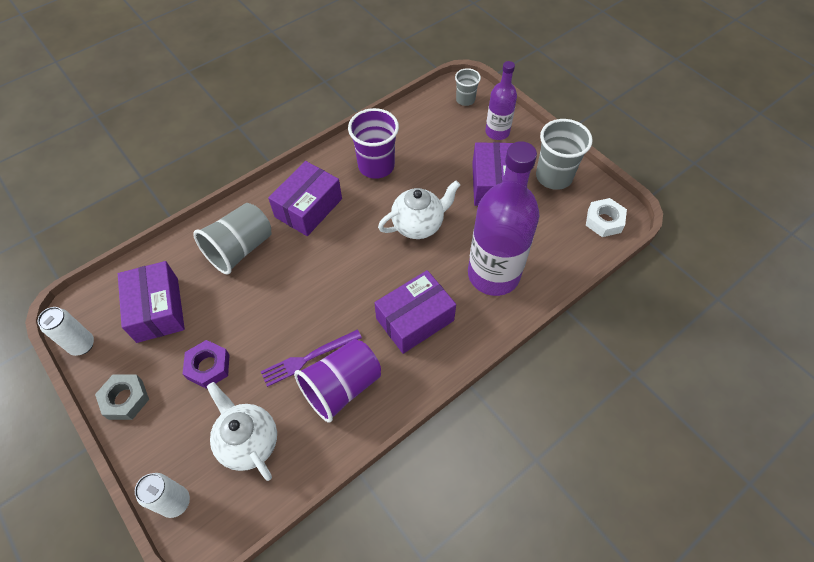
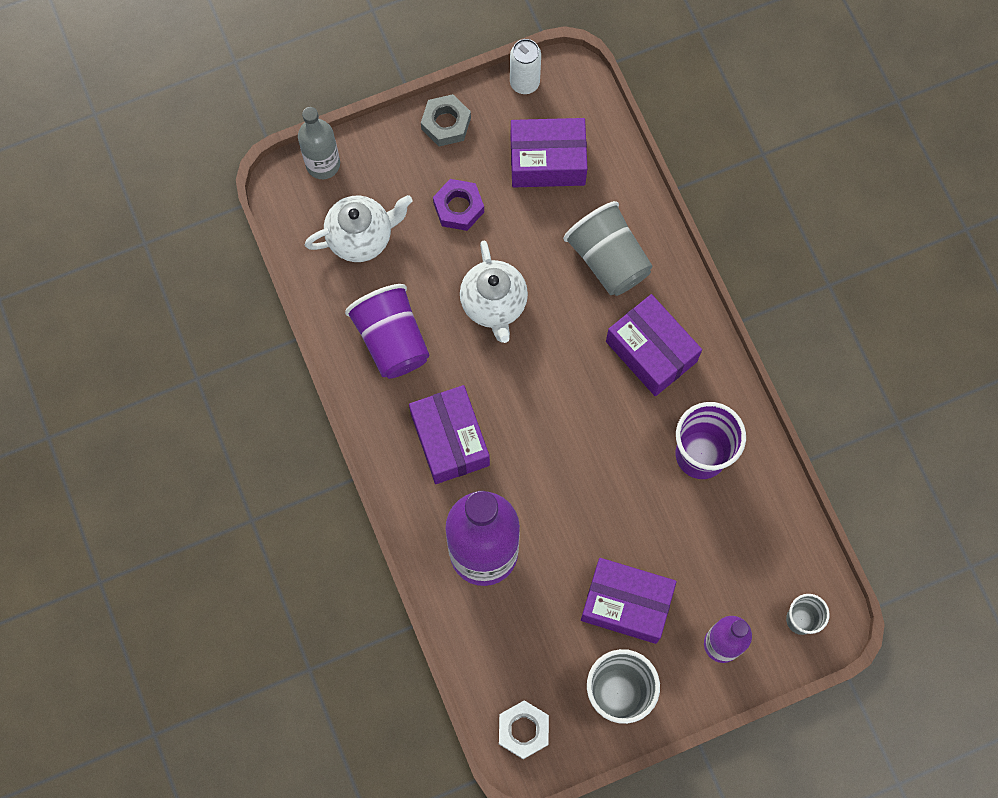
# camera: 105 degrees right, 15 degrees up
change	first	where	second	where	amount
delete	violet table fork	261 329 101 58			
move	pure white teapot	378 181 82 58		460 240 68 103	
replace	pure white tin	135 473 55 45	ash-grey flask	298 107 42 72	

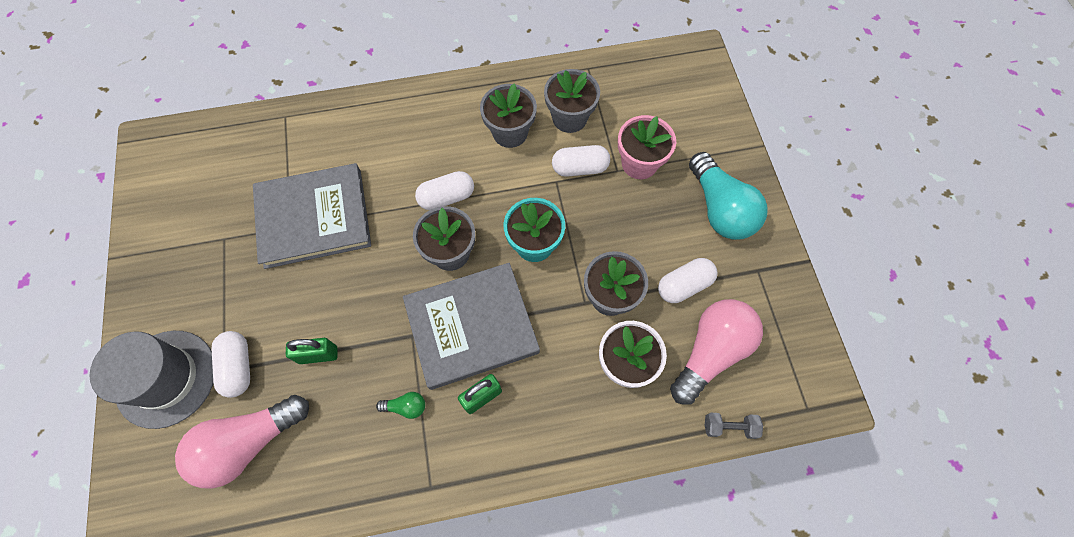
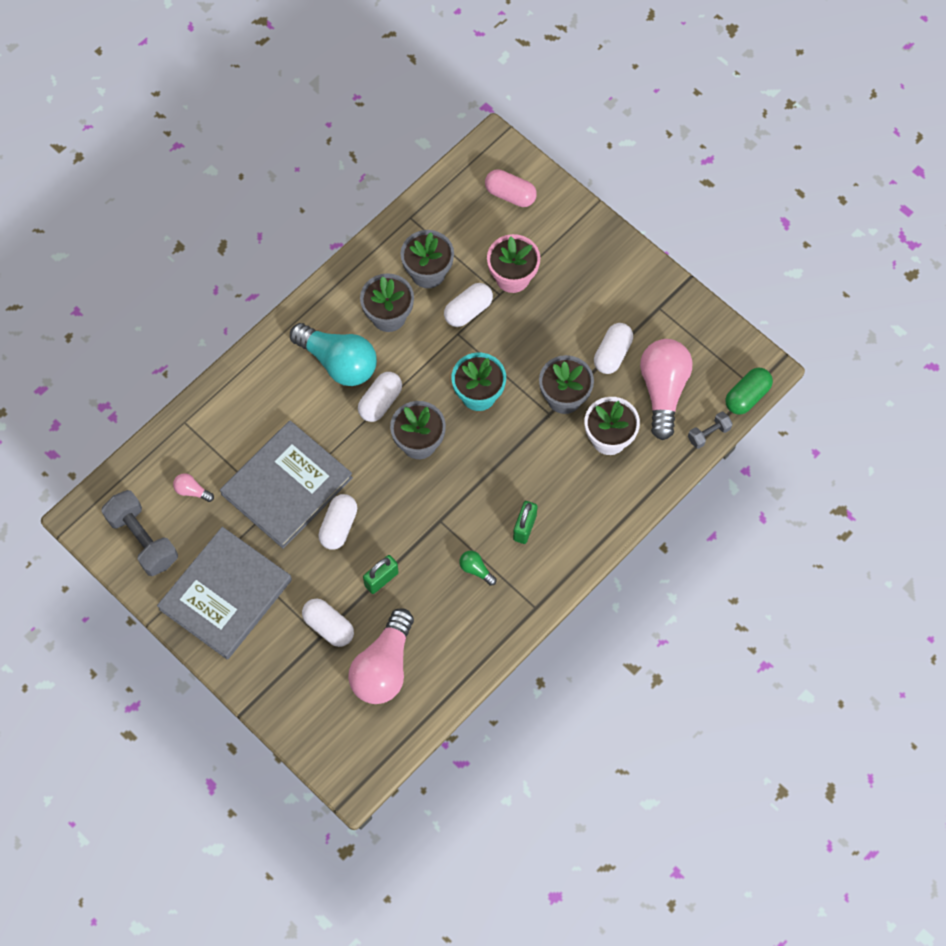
# camera: 35 degrees left, 0 degrees up
change	first	where	second	where	amount
delete	ash-grey tall hat	89 331 124 98			
insert			ash-grey hand weight	101 490 77 86	
insert			rosy bulb	173 473 41 29	
insert			pure white pill shape	318 494 39 56	
insert			rosy pill shape	485 169 52 38	
insert			green pill shape	726 368 47 47	
move	ash-grey book	403 263 137 127		157 527 135 133	
move	turquoise bulb	689 152 79 88		290 323 87 63	
rotate	green bulb	376 392 49 27		459 551 37 35	105 degrees counterclockwise

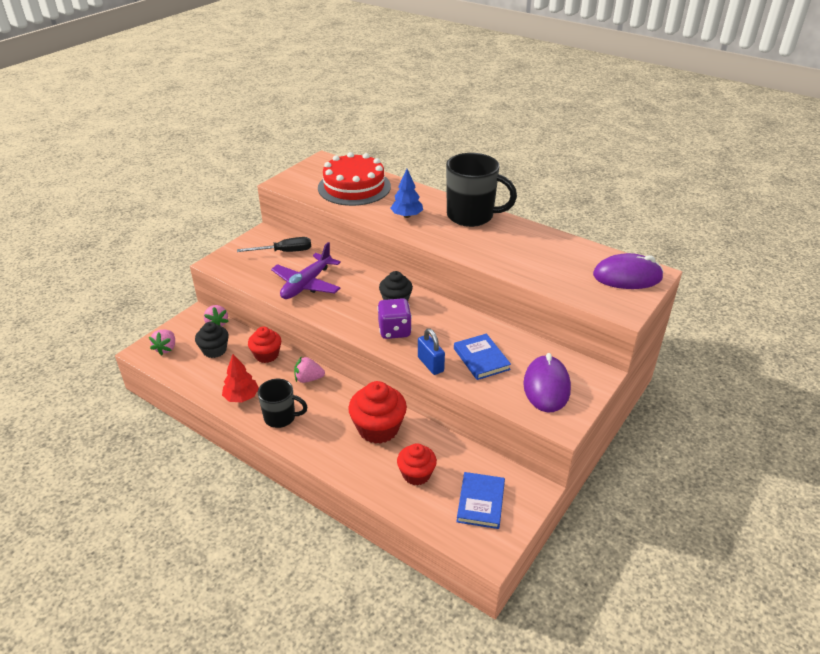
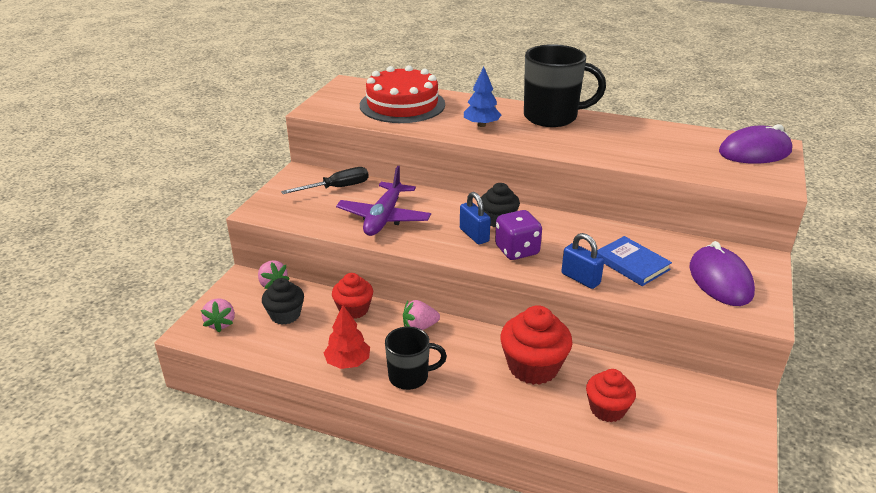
# camera: 15 degrees left, 5 degrees down
change	first	where	second	where	amount
delete	cobalt book	457 472 48 57			
insert			cobalt lock	460 192 31 53	

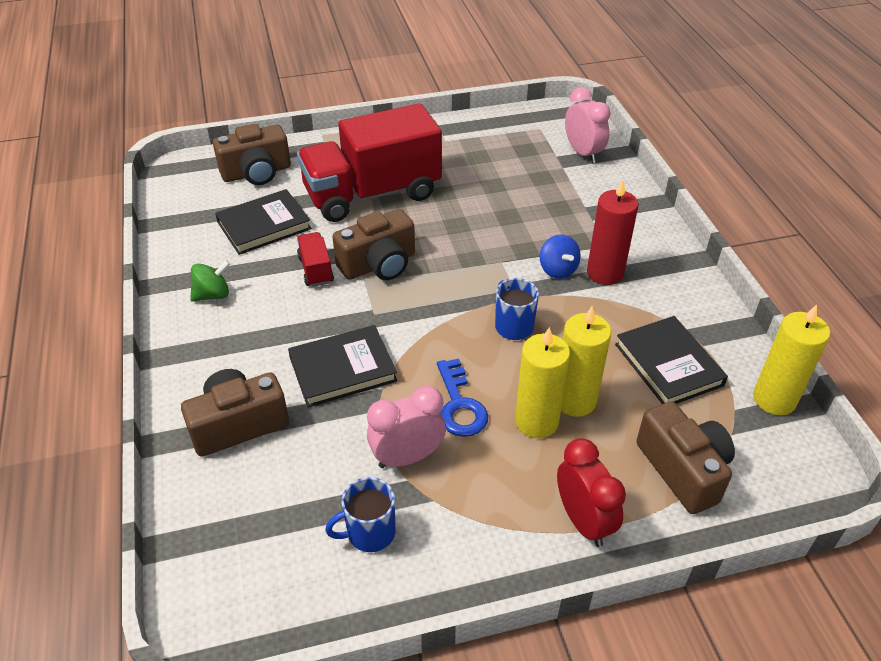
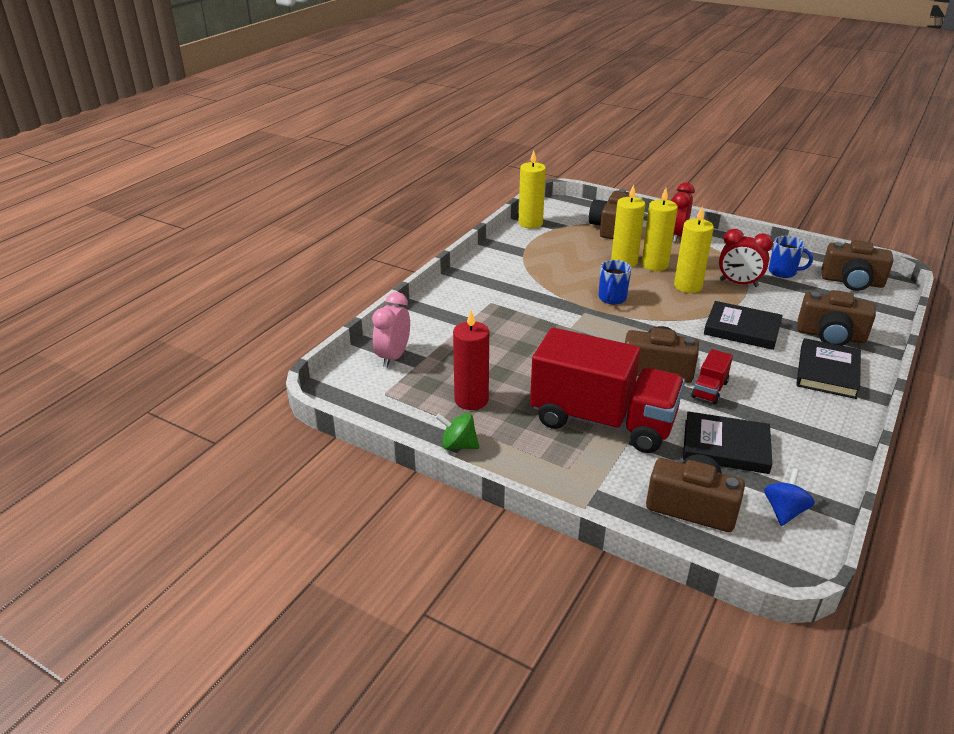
# camera: 135 degrees left, 10 degrees down
change	first	where	second	where	amount
insert			brown compact camera	822 240 71 51	
move	green spinning top	190 260 40 42		436 413 43 37	
move	cobalt spinning top	540 235 41 44		764 468 51 58	
move	red pillar candle	587 179 52 106		453 310 36 100	
move	black book	615 316 113 88		796 338 65 61	
replace	cobalt latchkey	437 358 51 79	yellow pillar candle	674 207 40 86	
recolor	rosy alarm clock	367 386 79 82	red alarm clock	719 229 54 58	

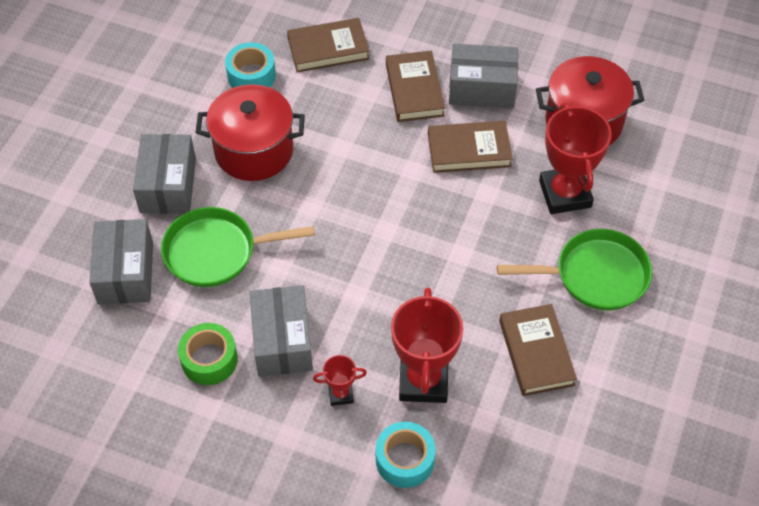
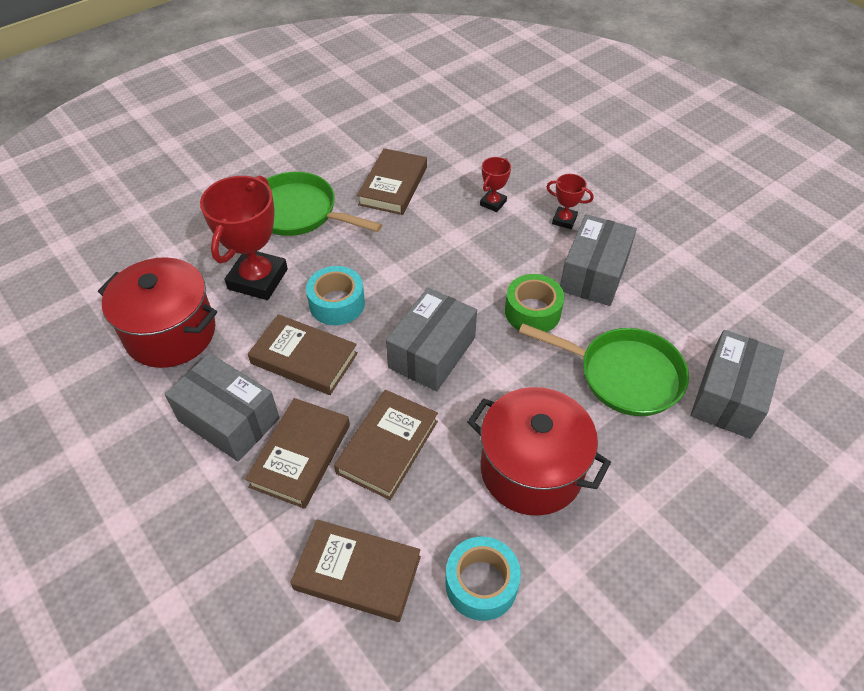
# camera: 150 degrees left, 5 degrees down
change	first	where	second	where	amount
insert			brown book	334 390 104 110	
move	ash-grey parcel	133 134 63 80		386 288 91 103	
move	green roll of tape	178 323 60 62		505 274 59 58	
move	turquoise roll of tape	376 422 60 66		306 266 59 59	
resize	red award cup	391 287 72 116		480 157 31 55	x0.48

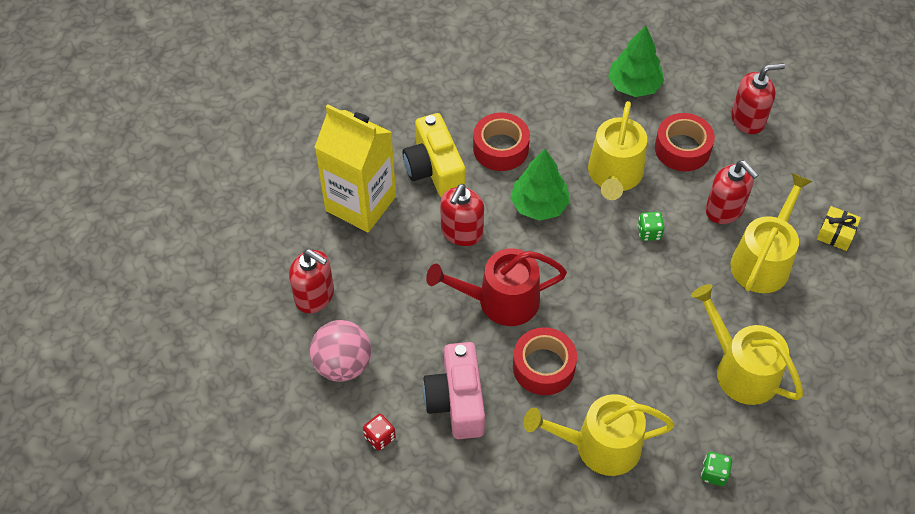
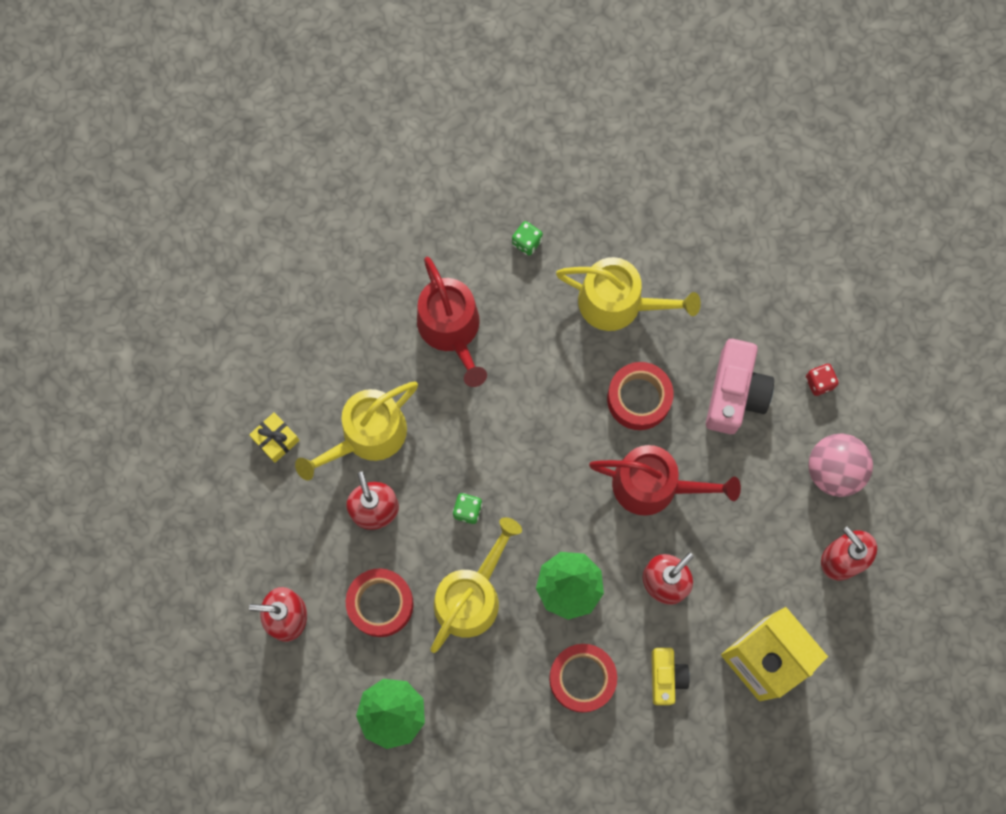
# camera: 160 degrees left, 20 degrees up
change	first	where	second	where	amount
recolor	yellow watering pot	691 284 112 121	red watering pot	417 257 70 130	
resize	yellow compact camera	403 113 63 84		652 648 38 57	x0.61

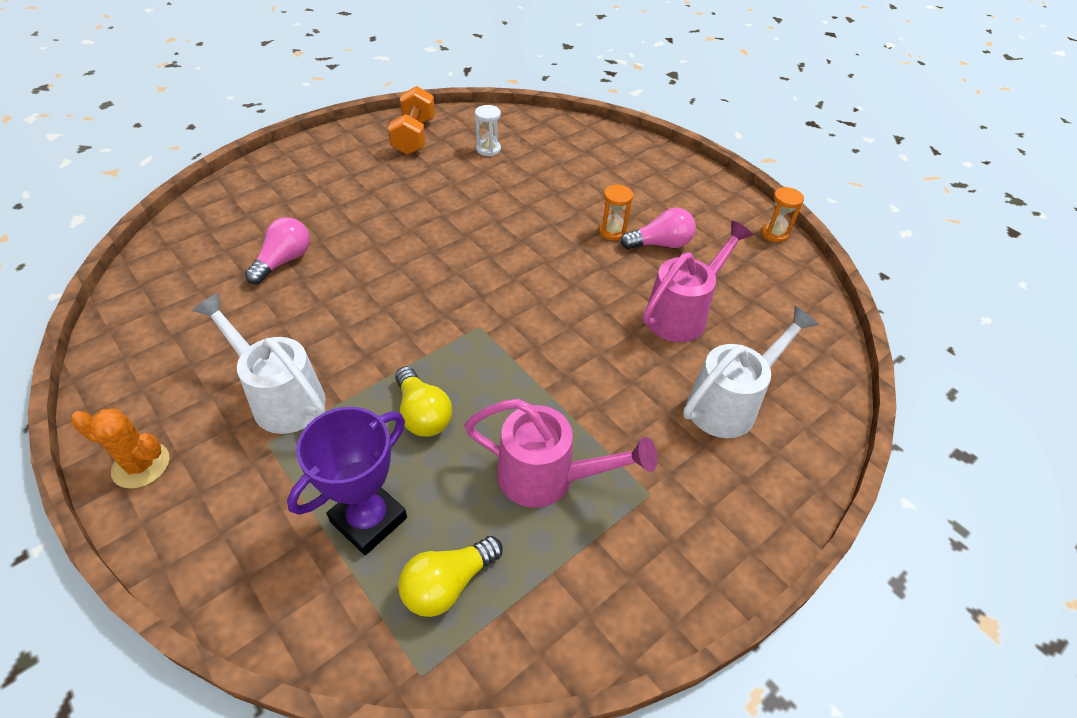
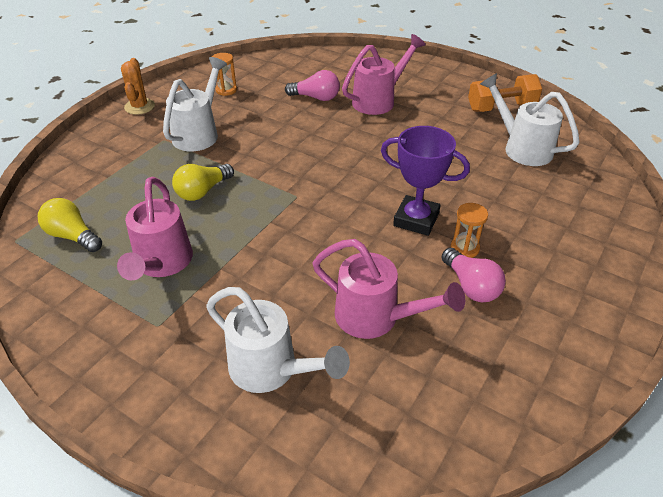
# camera: 75 degrees right, 5 degrees down
change	first	where	second	where	amount
insert			rosy watering pot	342 34 84 81	
move	violet award cup	287 407 120 148		381 126 89 110	
move	orange sand timer	761 187 43 55		212 53 25 43	
replace	pure white sand timer	475 105 26 51	pure white watering pot	480 73 100 93	

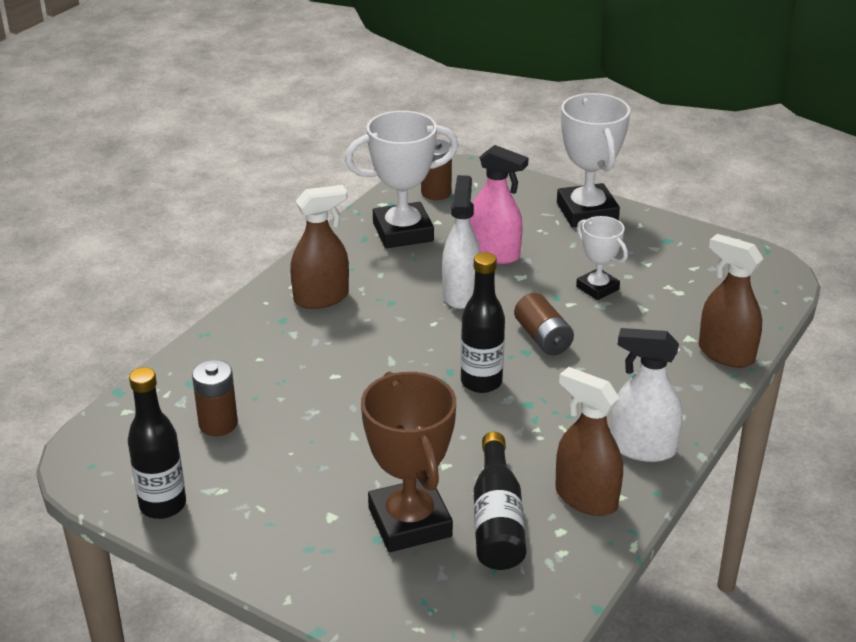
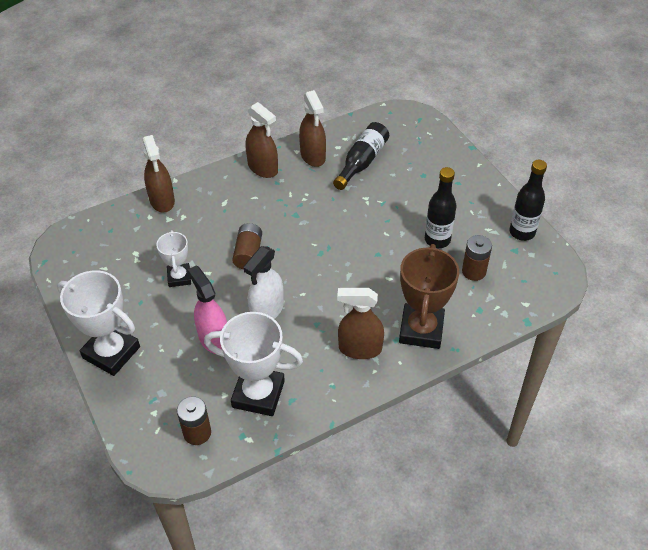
# camera: 150 degrees left, 15 degrees up
change	first	where	second	where	amount
move	brown award cup	361 371 95 181		399 244 60 105	
move	black flask	461 252 44 141		425 167 31 81	
recolor	pure white sprayer	611 328 72 134	brown sprayer	245 102 33 76	
rotate	pure white award cup	557 93 73 134		57 270 83 106	75 degrees counterclockwise

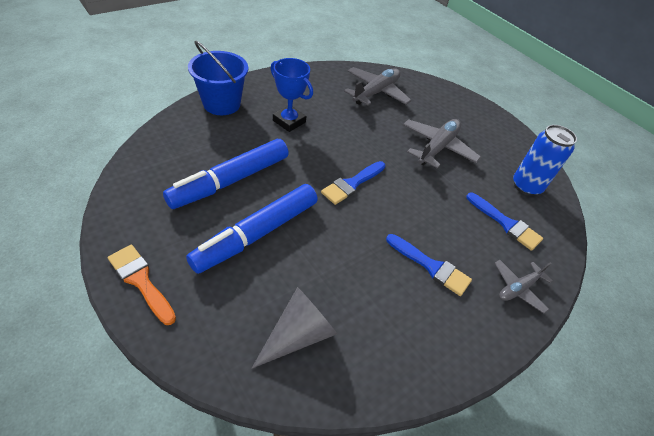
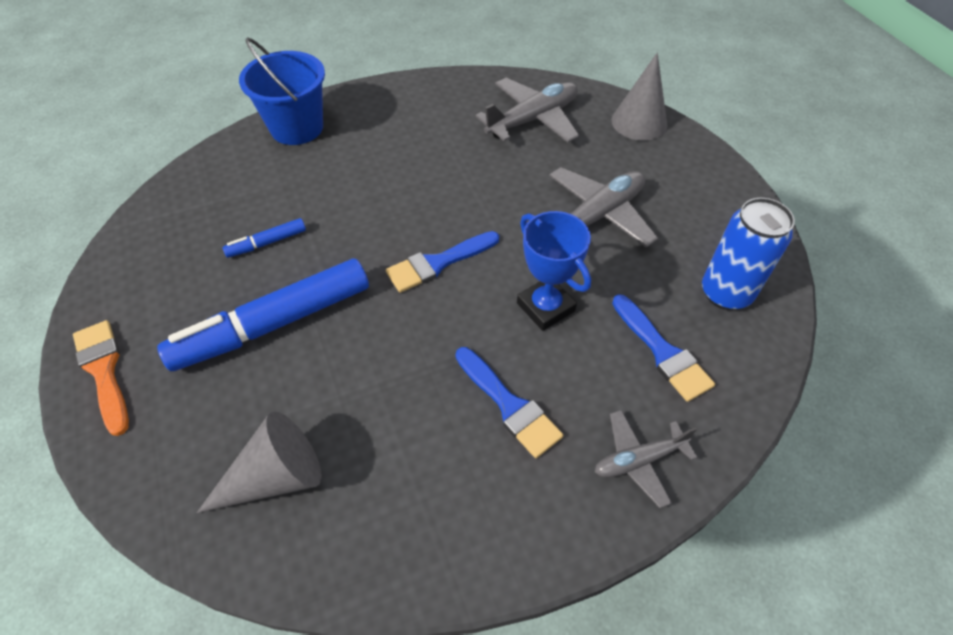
# camera: 20 degrees right, 5 degrees up
change	first	where	second	where	amount
insert			ash-grey solid cone	611 52 56 89	
move	cobalt award cup	271 58 42 74		517 211 74 120	
resize	cobalt felt pen	163 139 126 70		222 218 84 40	x0.44

